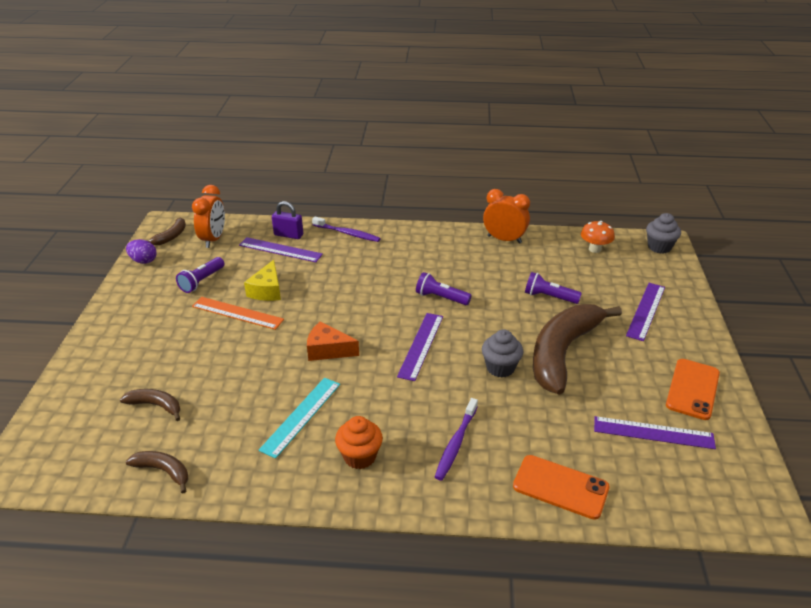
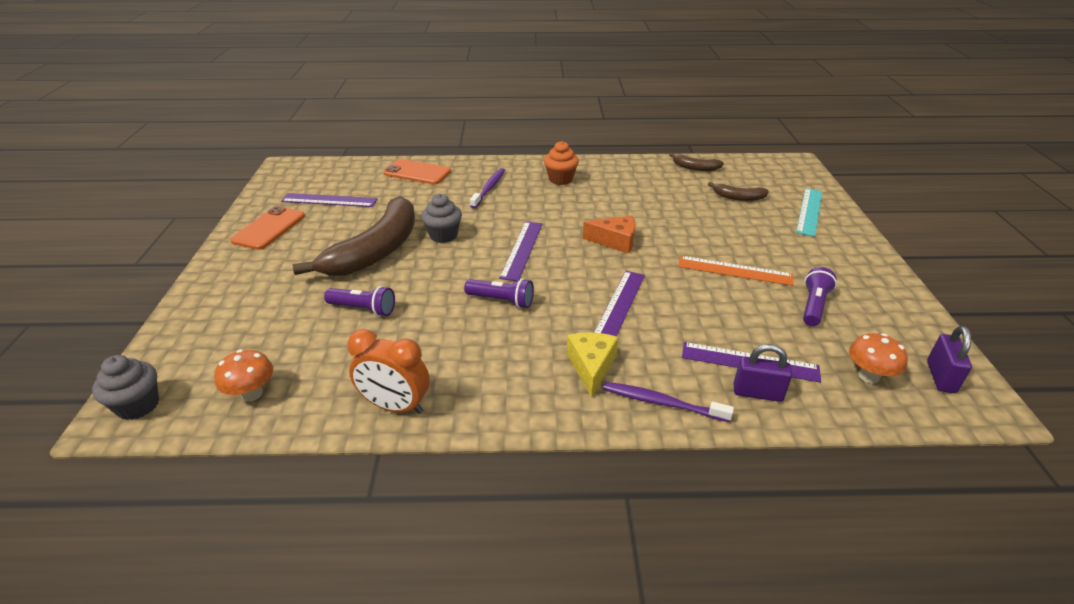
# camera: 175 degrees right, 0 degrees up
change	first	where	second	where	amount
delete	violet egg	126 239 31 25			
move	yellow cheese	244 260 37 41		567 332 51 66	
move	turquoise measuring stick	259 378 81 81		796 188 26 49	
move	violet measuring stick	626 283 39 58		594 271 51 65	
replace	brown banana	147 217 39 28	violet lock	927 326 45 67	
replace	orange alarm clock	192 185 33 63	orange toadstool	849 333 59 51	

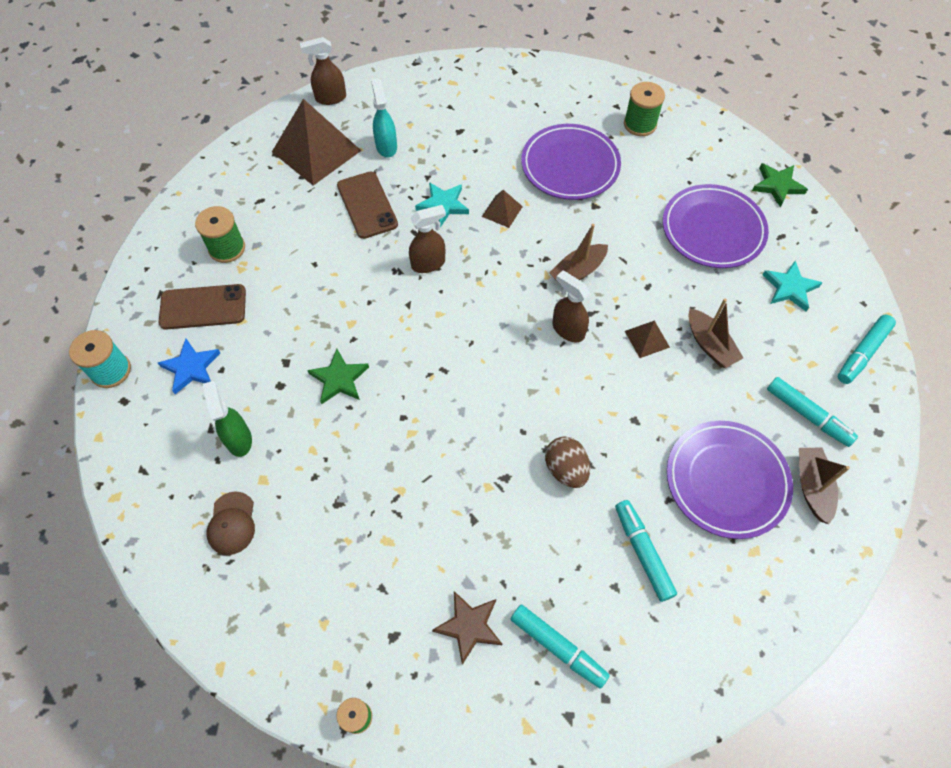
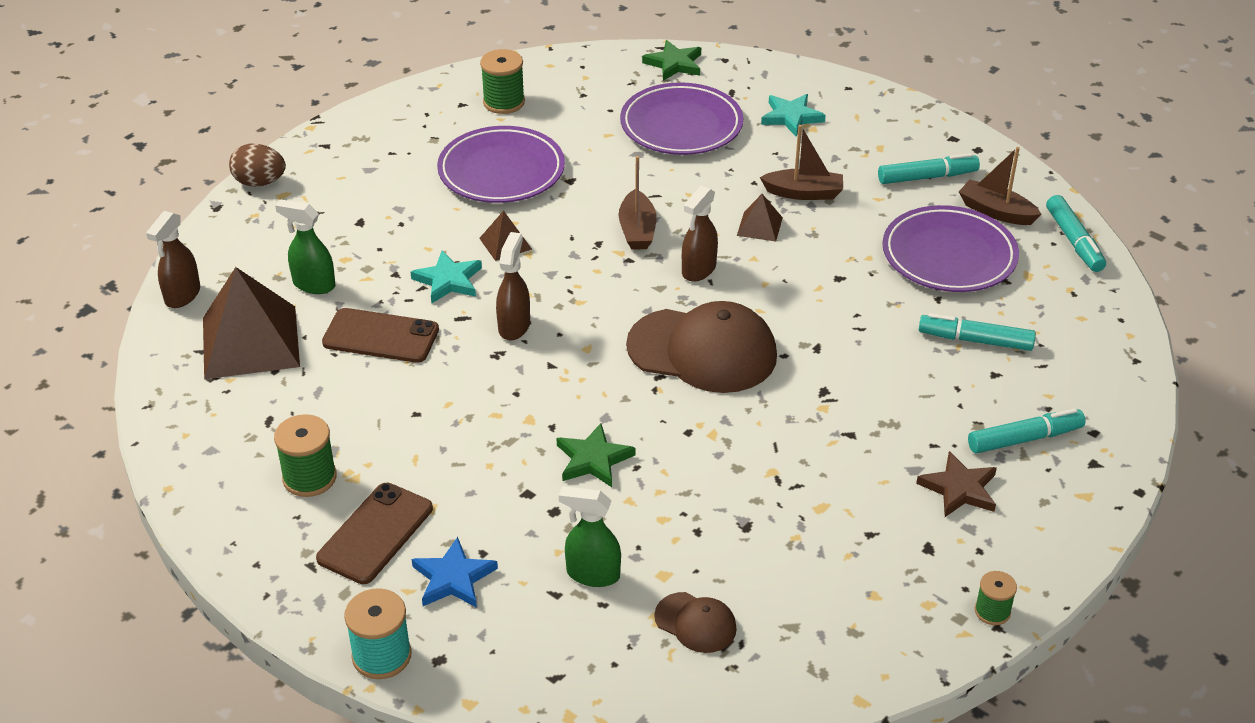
# camera: 55 degrees left, 20 degrees down
change	first	where	second	where	amount
insert			brown baseball cap	626 301 151 92	
move	brown egg	545 436 45 52		229 143 57 44	
move	turquoise felt pen	838 314 58 70		1046 195 60 77	
recolor	turquoise sprayer	371 78 26 79	green sprayer	275 200 60 94	
rotate	brown sprayer	552 270 38 72		682 186 36 96	45 degrees counterclockwise

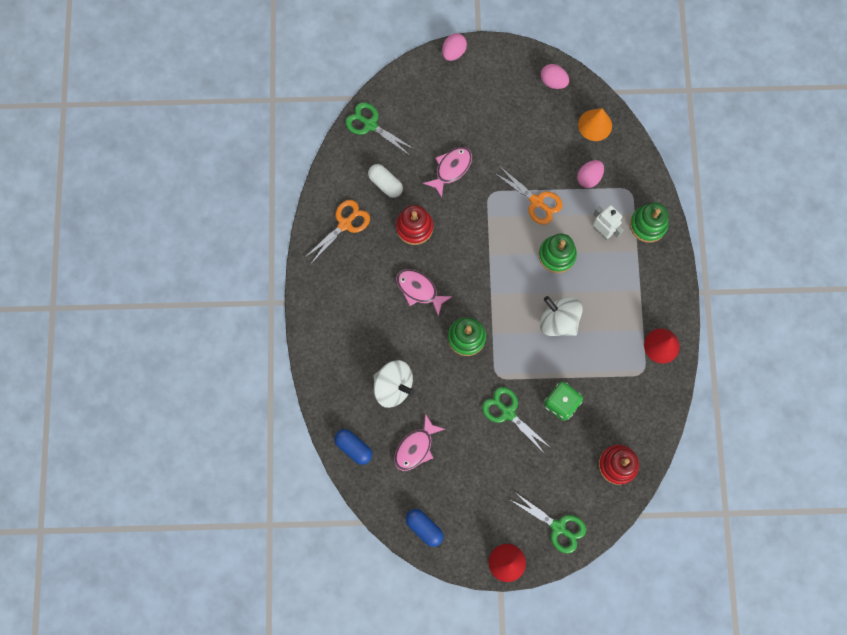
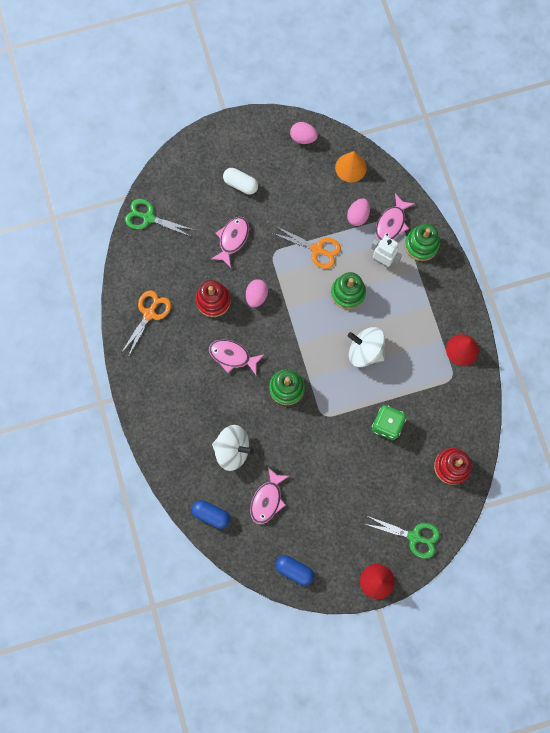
# camera: 15 degrees left, 0 degrees up
change	first	where	second	where	amount
delete	green scissors	482 387 69 67			
insert			rosy fish figure	375 194 40 47	
move	pure white pill shape	368 164 35 34		223 168 35 27	
move	rosy egg	442 33 25 28		246 279 22 28	

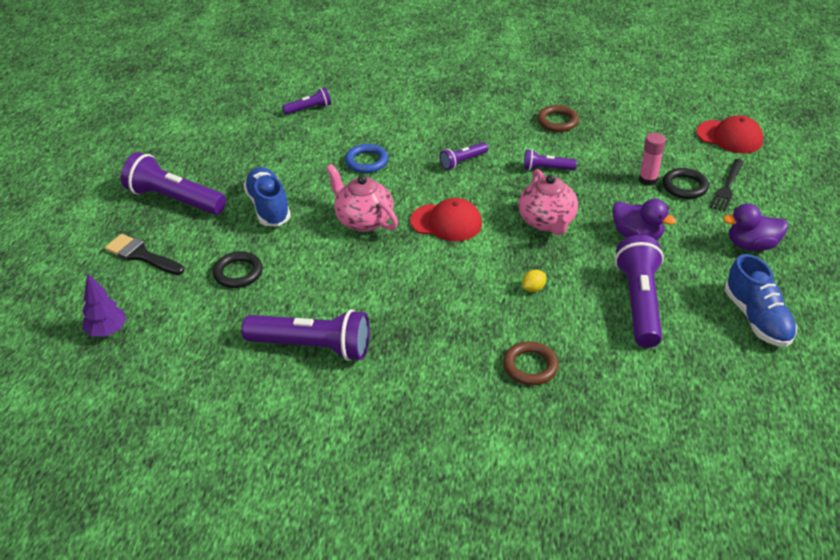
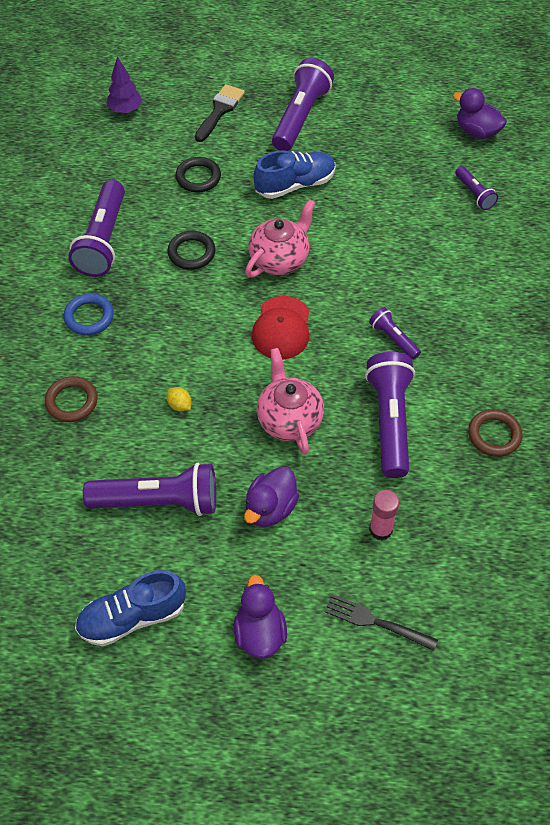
# camera: 85 degrees right, 15 degrees up
change	first	where	second	where	amount
delete	red baseball cap	696 115 67 38			
insert			violet toy duck	453 88 54 51	
move	cobalt ring	345 144 43 29		63 293 51 42	
move	black ring	663 168 46 31		167 231 48 39	
rotate	rosy teapot	518 169 60 66		257 348 67 107	90 degrees clockwise
resize	violet pocket torch	524 149 53 22		365 352 50 126	x1.96

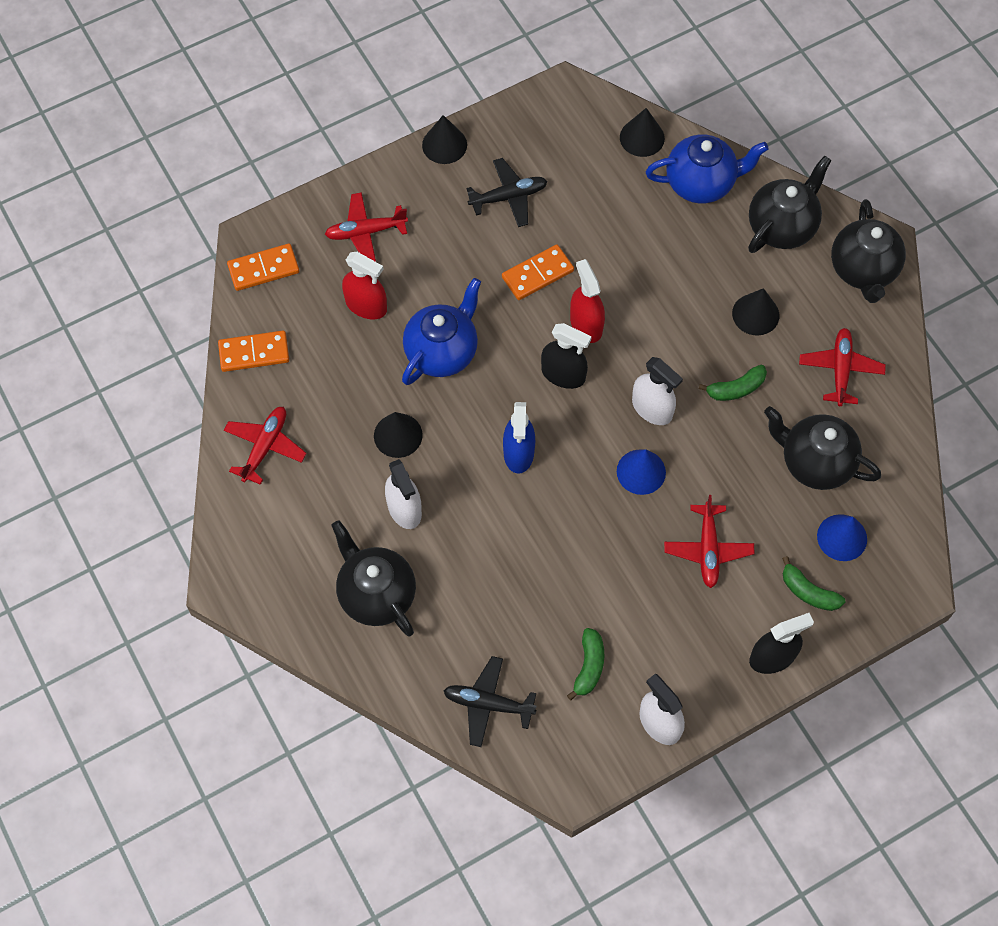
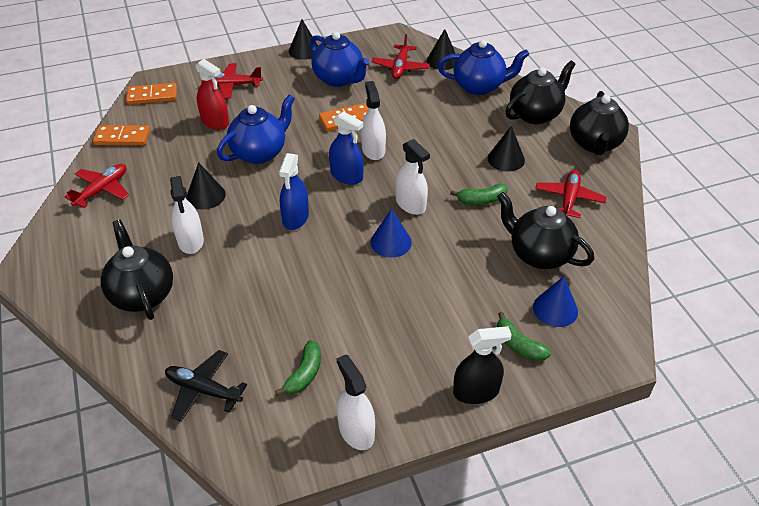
# camera: 10 degrees right, 20 degrees down
change	first	where	second	where	amount
move	red plane	664 495 91 93		371 34 59 45	
replace	black plane	466 158 81 69	cobalt teapot	310 32 59 55	
recolor	black sprayer	541 323 51 66	cobalt sprayer	329 111 35 74	
recolor	red sprayer	570 259 35 84	pure white sprayer	361 81 25 79	

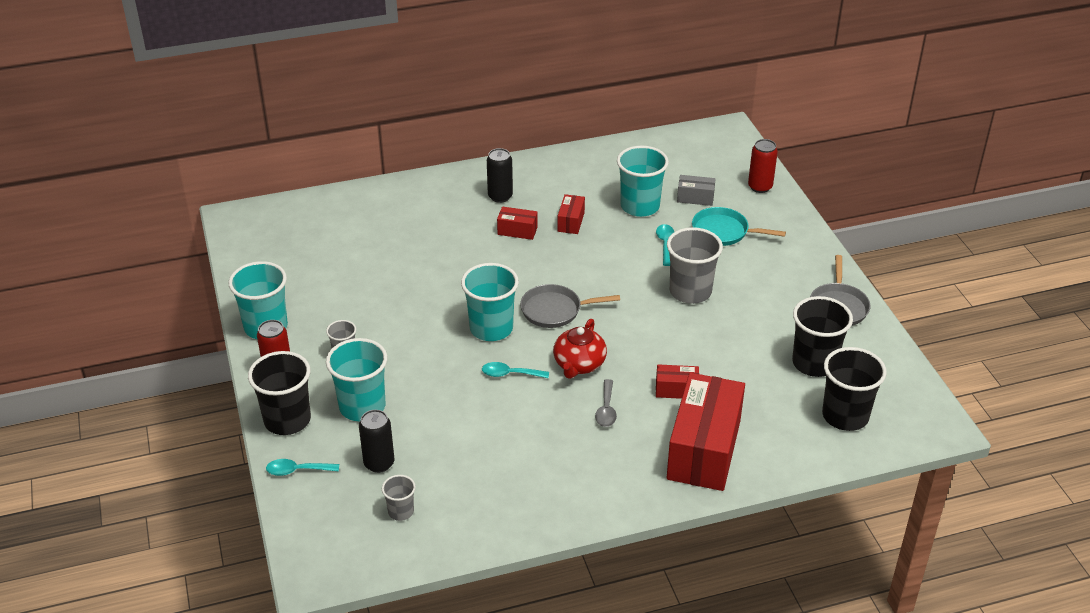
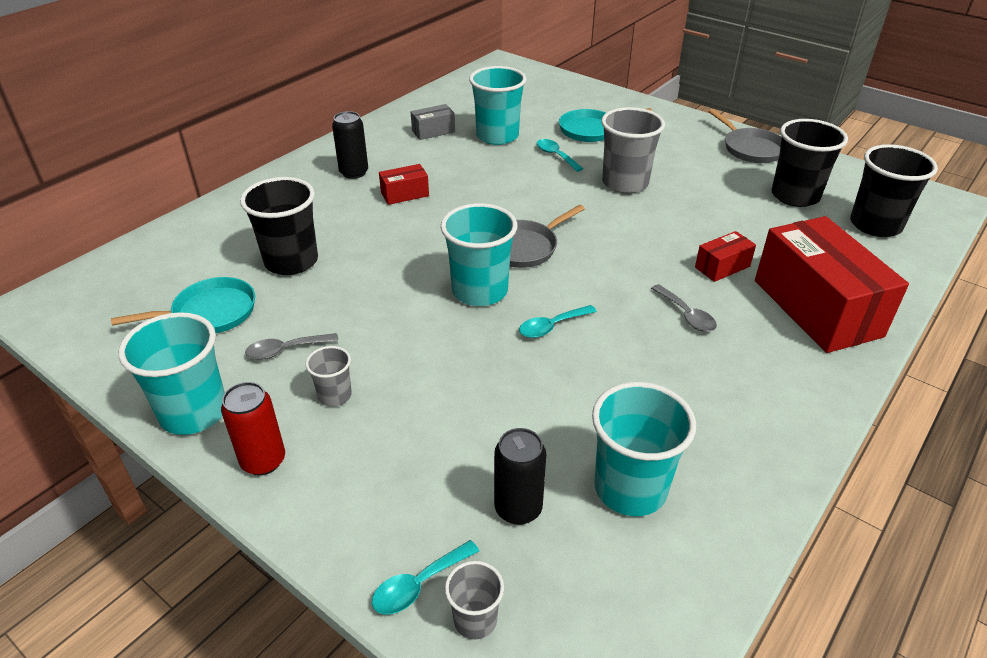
# camera: 35 degrees left, 0 degrees up
change	first	where	second	where	amount
delete	red teapot	553 319 54 60			
delete	red parcel	557 194 28 40			
delete	red tin	748 139 30 54			
insert			turquoise pan	111 277 144 56	
insert			ash-grey teaspoon	245 333 94 27	
move	black cup	248 351 63 84		240 177 78 98	
move	turquoise cup	326 338 61 83		592 382 104 134	
move	ash-grey cup	382 475 34 46		445 561 59 78	
move	ash-grey parcel	677 175 39 31		411 104 44 36	

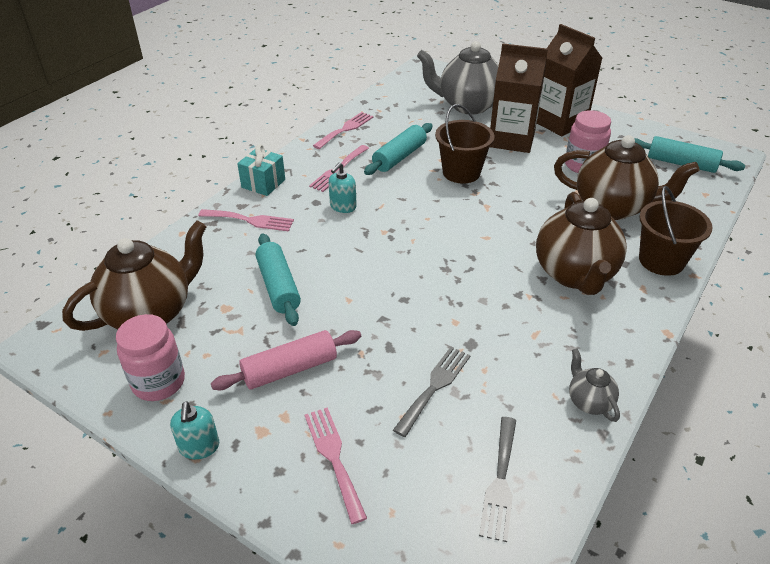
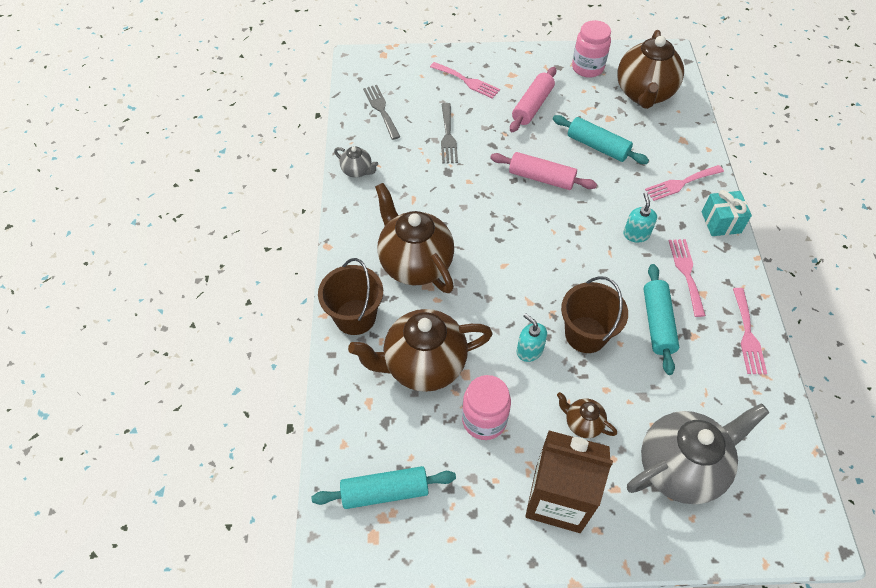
# camera: 145 degrees right, 15 degrees up
change	first	where	second	where	amount
insert			rosy rolling pin	490 152 107 38	
move	turquoise soap pump	170 401 49 58		517 313 30 49	
replace	brown milk carton	490 43 58 110	brown teapot	557 392 60 46	

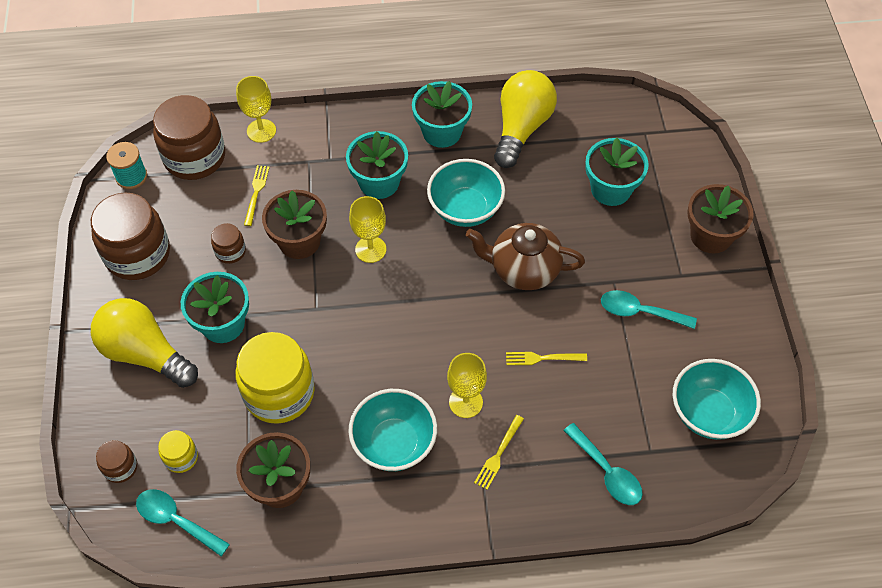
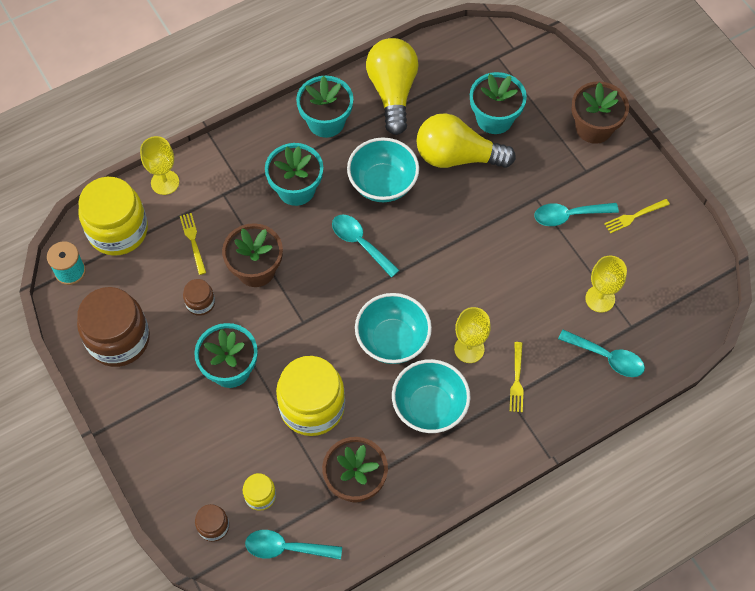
# camera: 25 degrees left, 5 degrees up
change	first	where	second	where	amount
delete	brown teapot	466 223 119 67			
insert			turquoise teaspoon	332 215 67 63	
move	yellow bulb	91 298 107 90		416 113 100 55	
move	yellow goblet	349 196 37 67		585 256 42 56	
move	yellow table fork	506 352 81 13		604 199 66 35	
move	turquoise serving bowl	673 359 88 81		355 293 77 71	
recolor	brown preserve jar	153 95 72 85	yellow preserve jar	78 177 70 79	

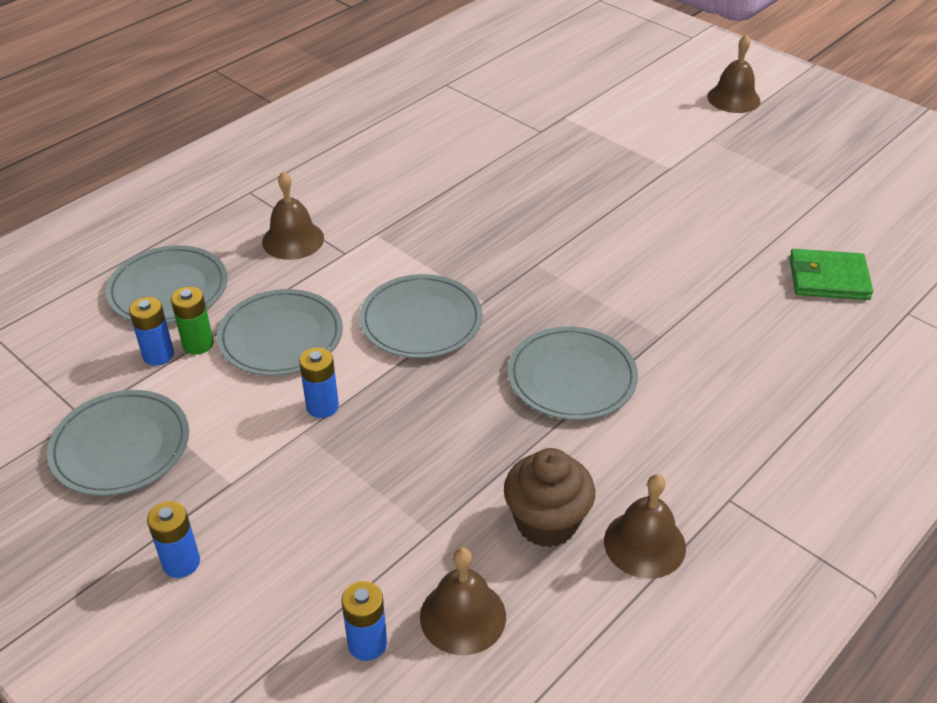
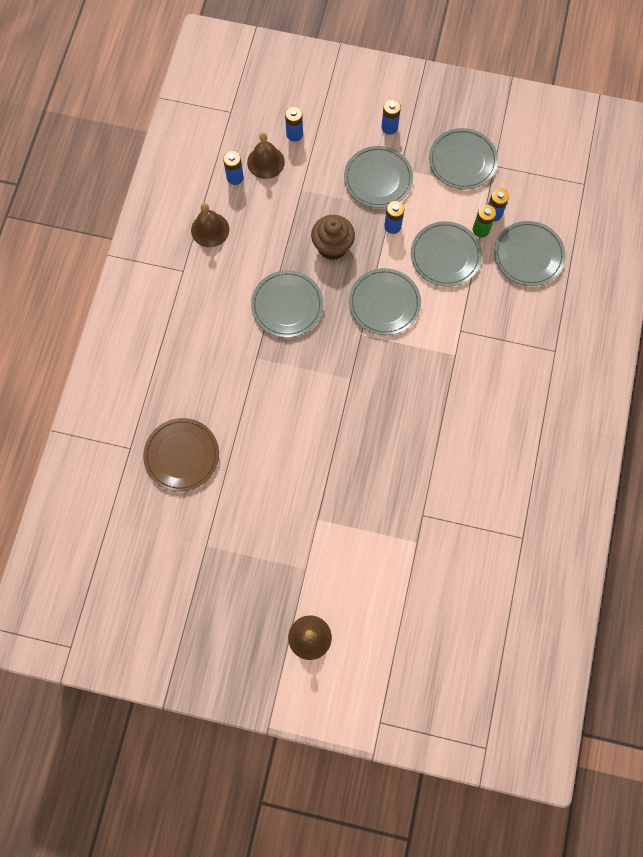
# camera: 150 degrees right, 30 degrees up
change	first	where	second	where	amount
delete	brown hand bell	262 171 62 89			
insert			cobalt power cell	223 151 21 34	
insert			ash-grey plate	344 146 69 62	
move	brown cupcake	504 448 91 99		311 215 44 45	
replace	green wallet	789 249 84 51	brown plate	143 418 76 74	

